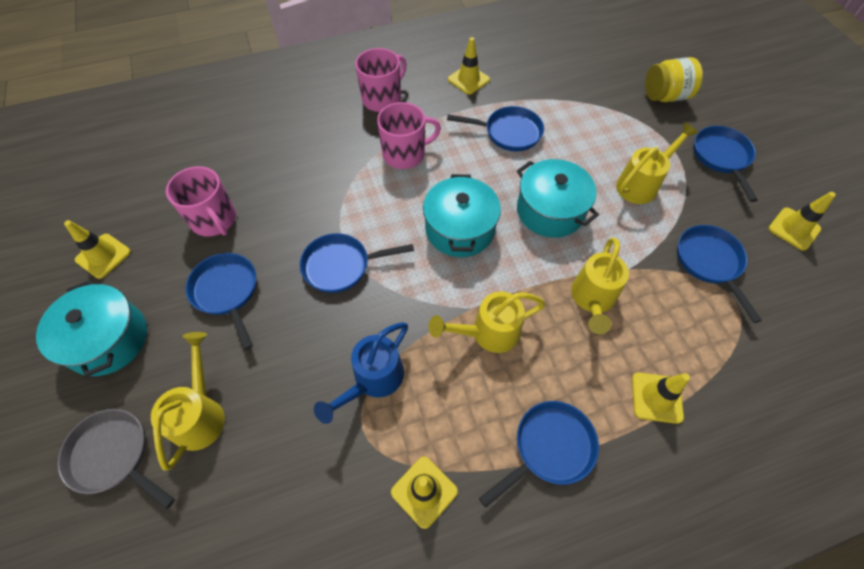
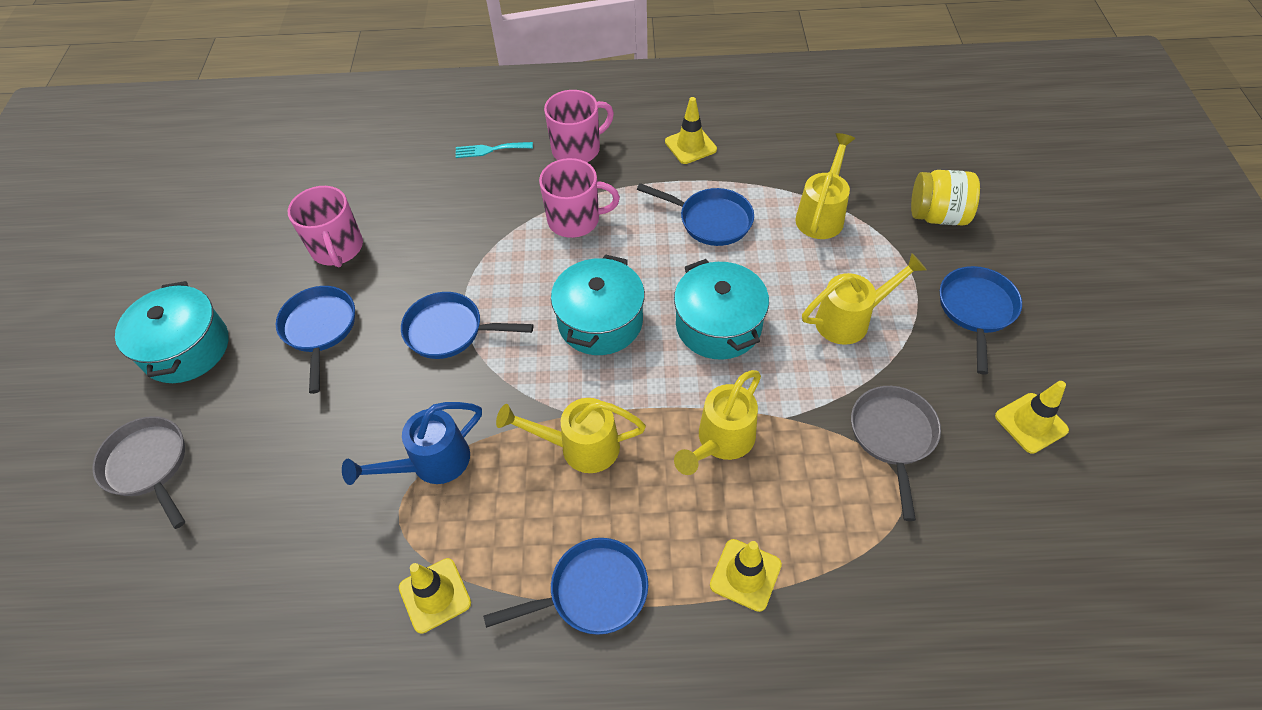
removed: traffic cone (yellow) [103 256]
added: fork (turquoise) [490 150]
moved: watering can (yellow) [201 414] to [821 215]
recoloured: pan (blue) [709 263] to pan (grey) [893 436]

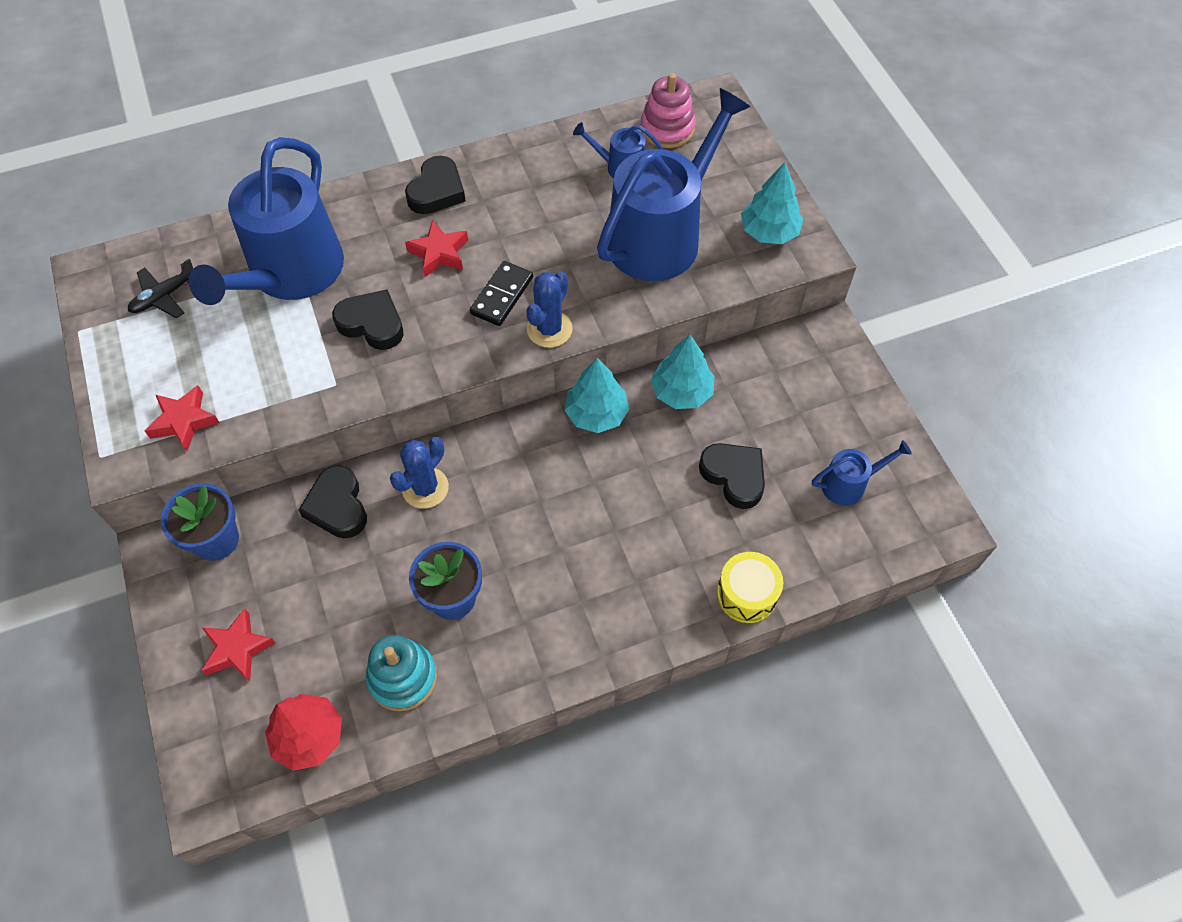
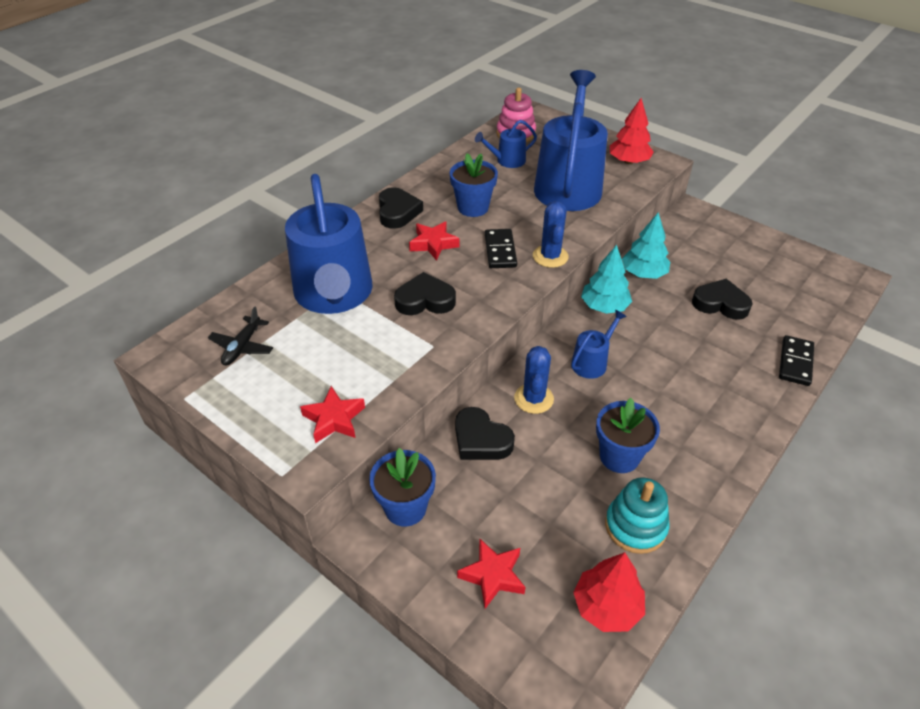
added: flower pot (blue) [473 207]
moved: watering can (blue) [848 484] to [592 362]
replaced: drum (yellow) [747 594] to domino (black) [795 362]
recoloured: tree (turquoise) [769 232] to tree (red) [629 161]

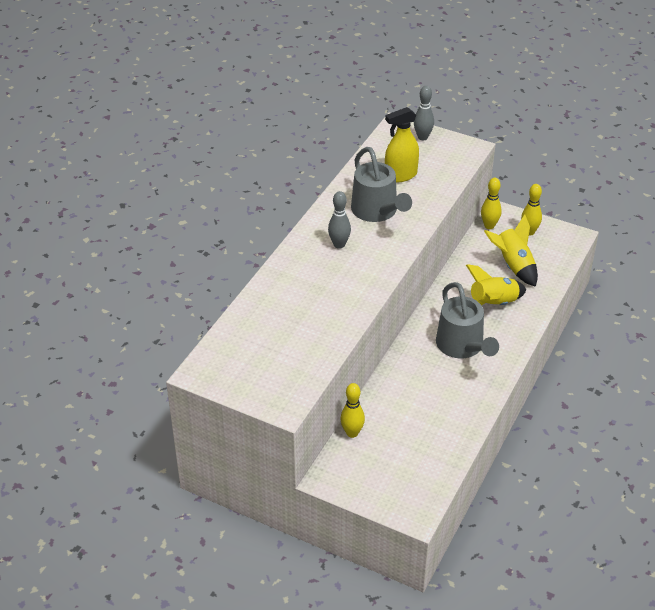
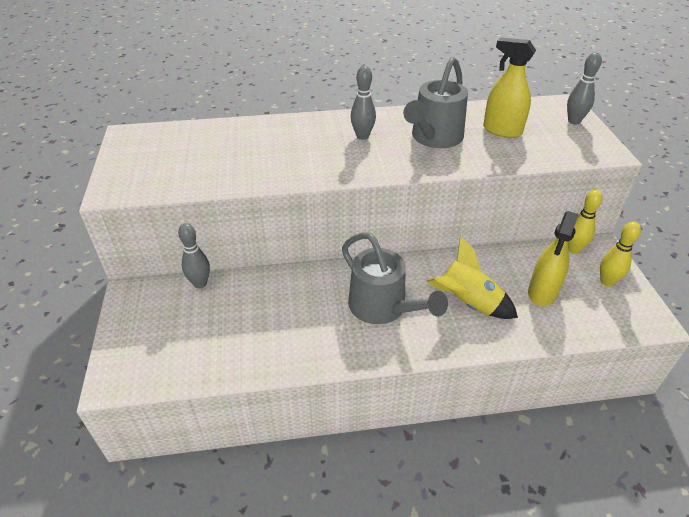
replaced: rocket (yellow) [513 266] to spray bottle (yellow) [542 292]
recoloured: bowling pin (yellow) [352 433] to bowling pin (grey) [200 283]
turned: watering can (grey) [462 347] = [383 308] 75 degrees counterclockwise

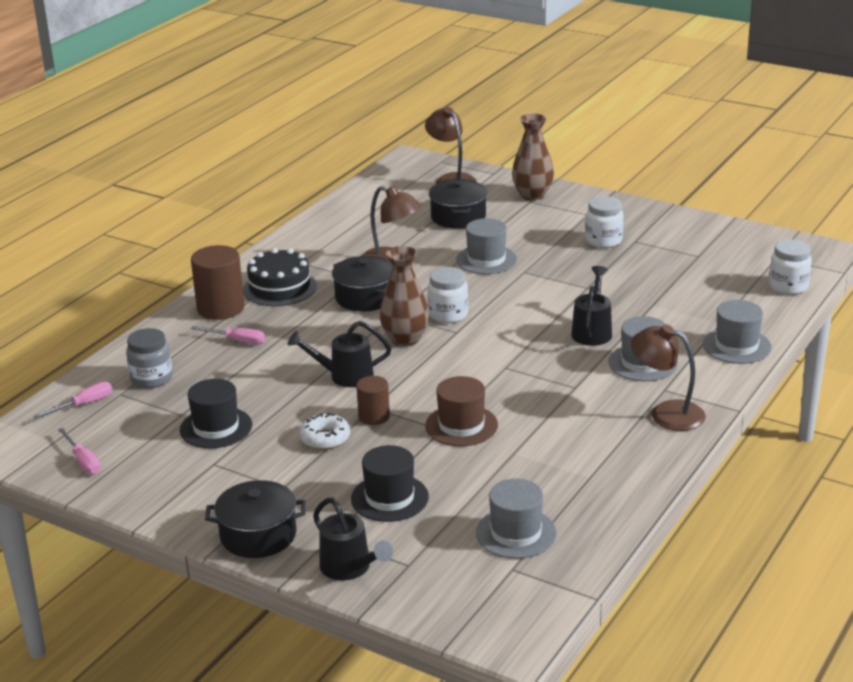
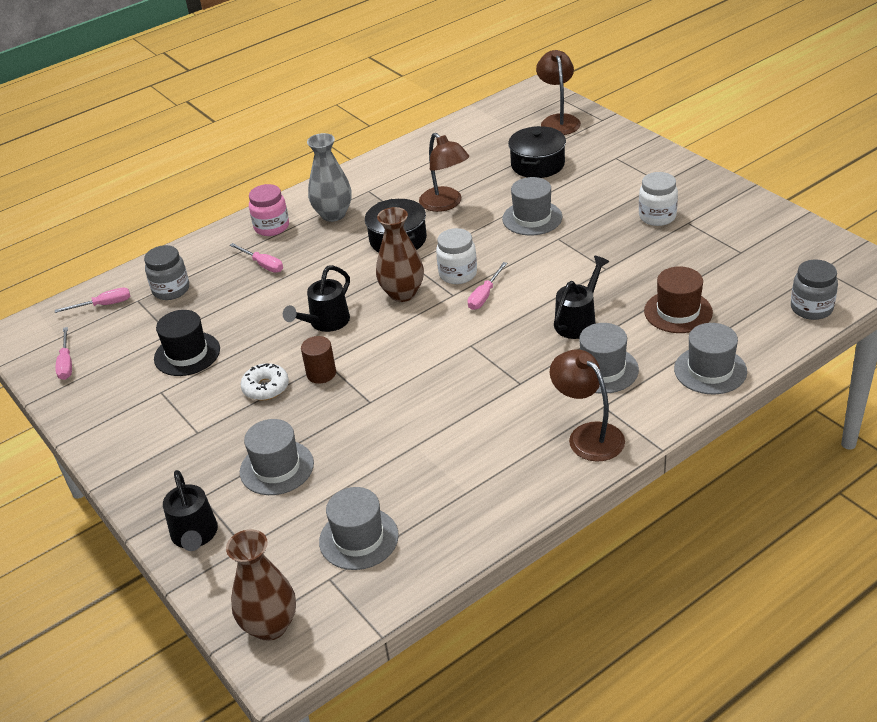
removed: pot (black) [258 535]
added: screwdriver (pink) [484 295]
moved: hat (brown) [461 425] to [678 312]; vase (brown) [532 195] to [270 626]
replaced: cylinder (brown) [220 308] to jar (pink) [272 227]; cake (black) [279 288] to vase (grey) [333 214]
recoloured: hat (black) [389 498] to hat (grey) [276 468]; jar (white) [788 286] to jar (grey) [811 308]
turned: watering can (black) [345 376] = [325 323] 75 degrees counterclockwise

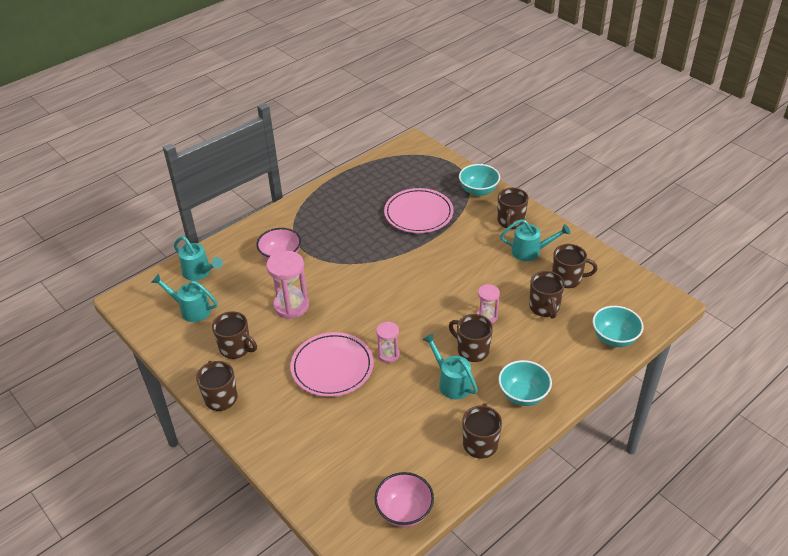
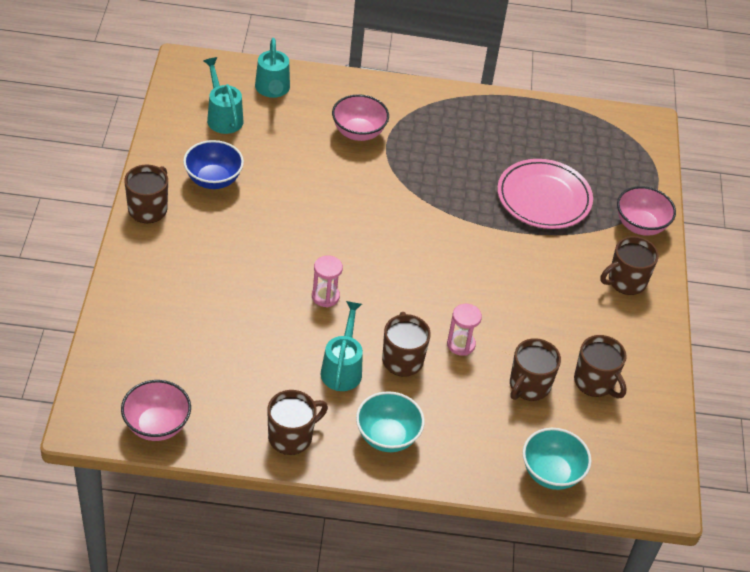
removed: hourglass (pink) [291 306]; plate (pink) [332 367]; watering can (turquoise) [530 252]
replaced: mug (brown) [236 348] to bowl (blue) [213 180]
recoloured: bowl (turquoise) [478 191] to bowl (pink) [640 225]

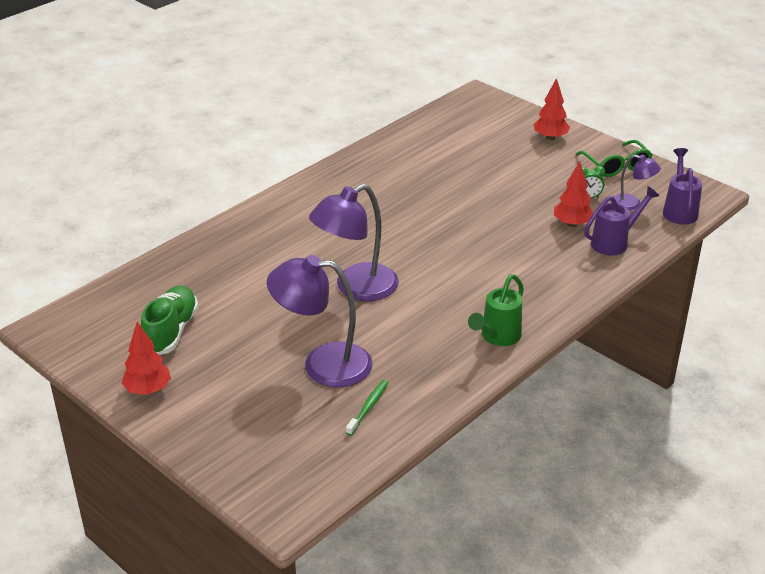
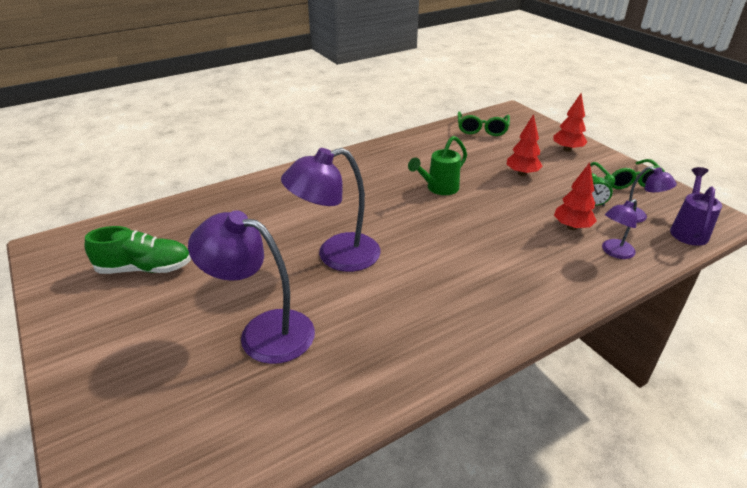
removed: toothbrush (green) [368 407]
added: glasses (green) [482 129]
moved: tree (red) [148 390] to [522 174]; watering can (green) [497 337] to [438 189]
replaced: watering can (purple) [614 242] to lamp (purple) [614 252]
turned: shoe (green) [171 331] = [145 268] 60 degrees clockwise

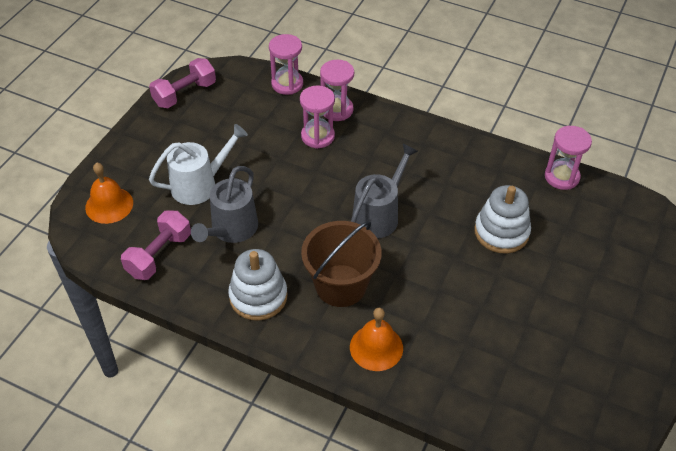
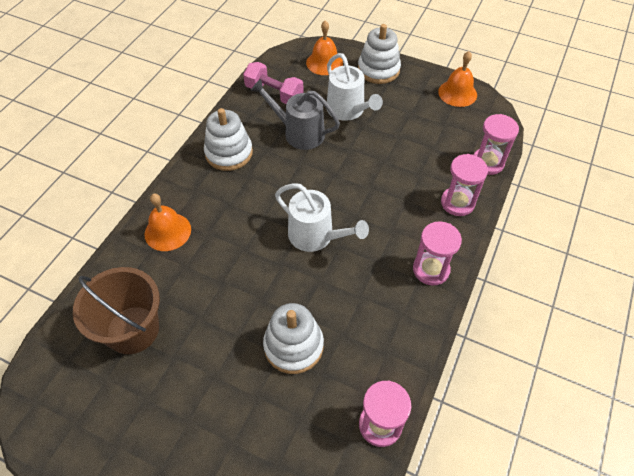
added: stacking toy (white) [378 70]
moved: hourglass (pink) [317 136] to [431 270]; bucket (brown) [341 285] to [133 330]
replaced: dumbbell (pink) [185 94] to bell (orange) [457 93]
recoloured: watering can (grey) [379 215] to watering can (white) [316 236]

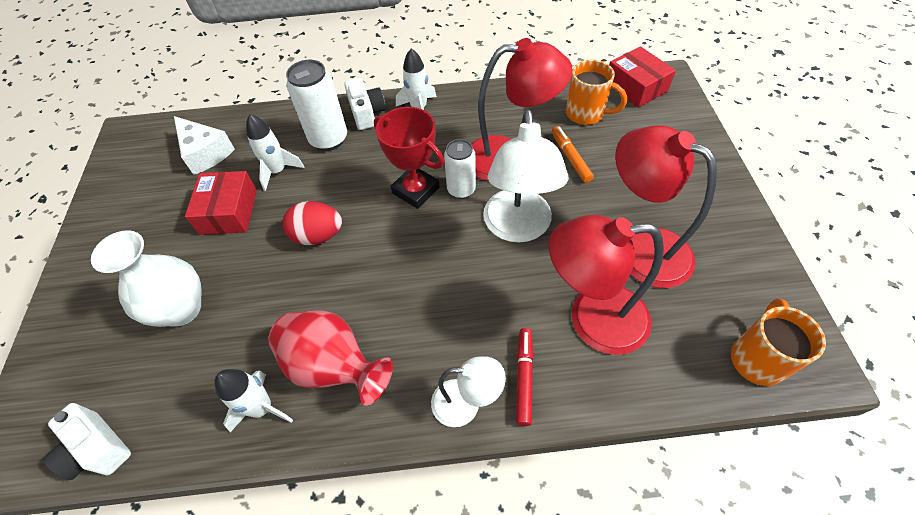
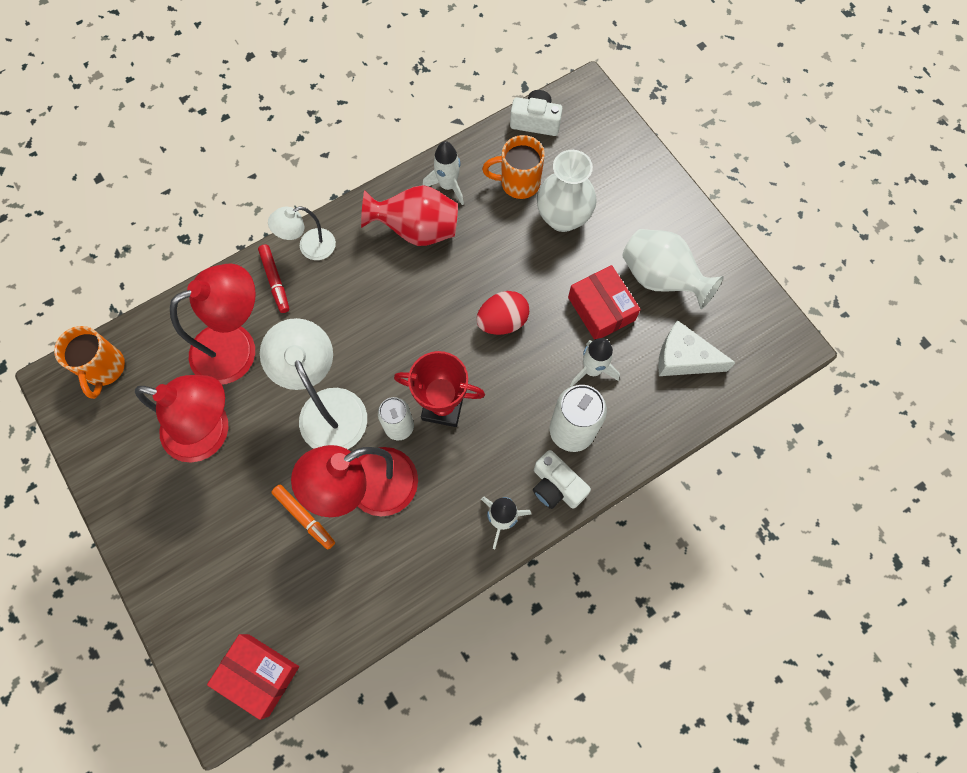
added: vase (white) [660 278]
moved: mug (orange) [586 114] to [518 183]

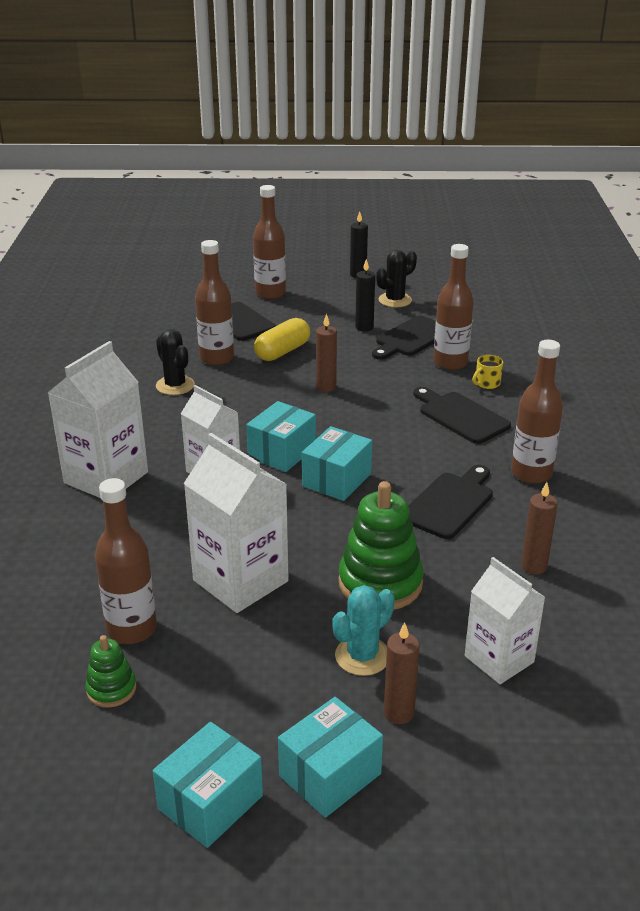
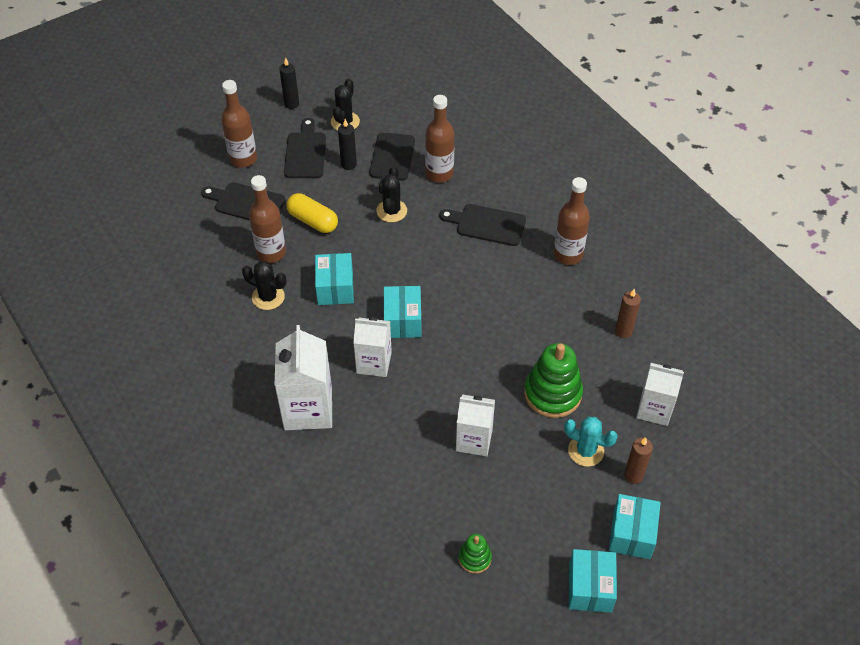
removed: bottle (brown) [132 629]; candle (brown) [326 387]; mug (yellow) [487 383]
added: cactus (black) [391 211]
moved: box (turquoise) [336 480] to [335 288]; cutting board (black) [449 503] to [305 153]
turned: capsule (yellow) [282 351] = [313 221] 60 degrees counterclockwise; cactus (turquoise) [362 656] = [586 451] 75 degrees counterclockwise
resized: carton (white) [240 581] = [474 440] x0.66

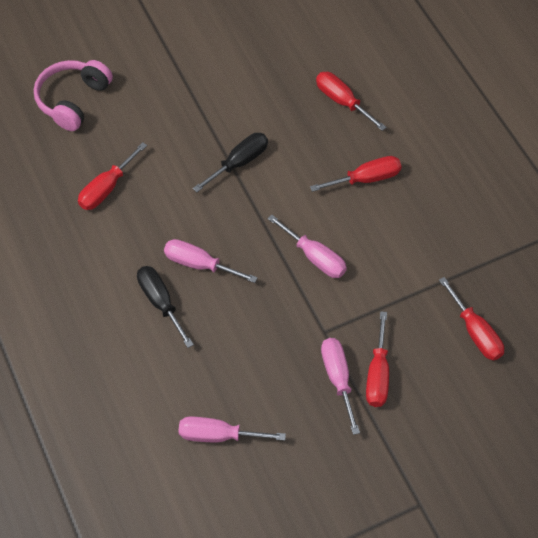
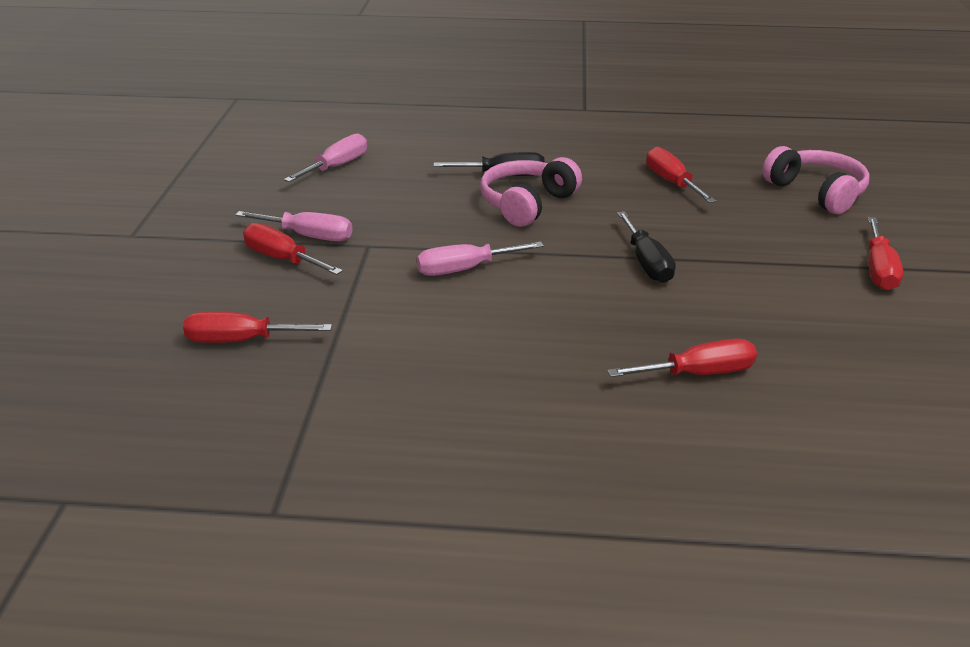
moved: screwdriver (red) [366 179] to [879 270]
replaced: screwdriver (pink) [199 264] to headphones (pink) [527 204]

